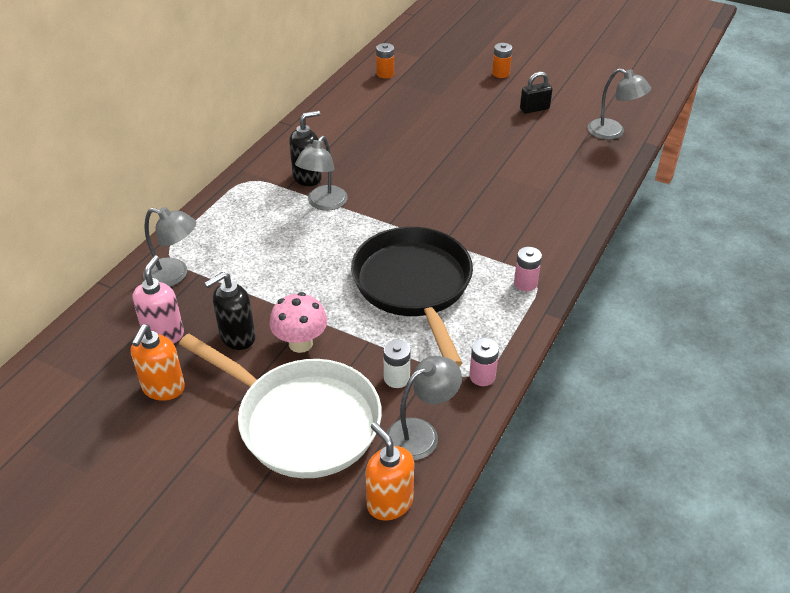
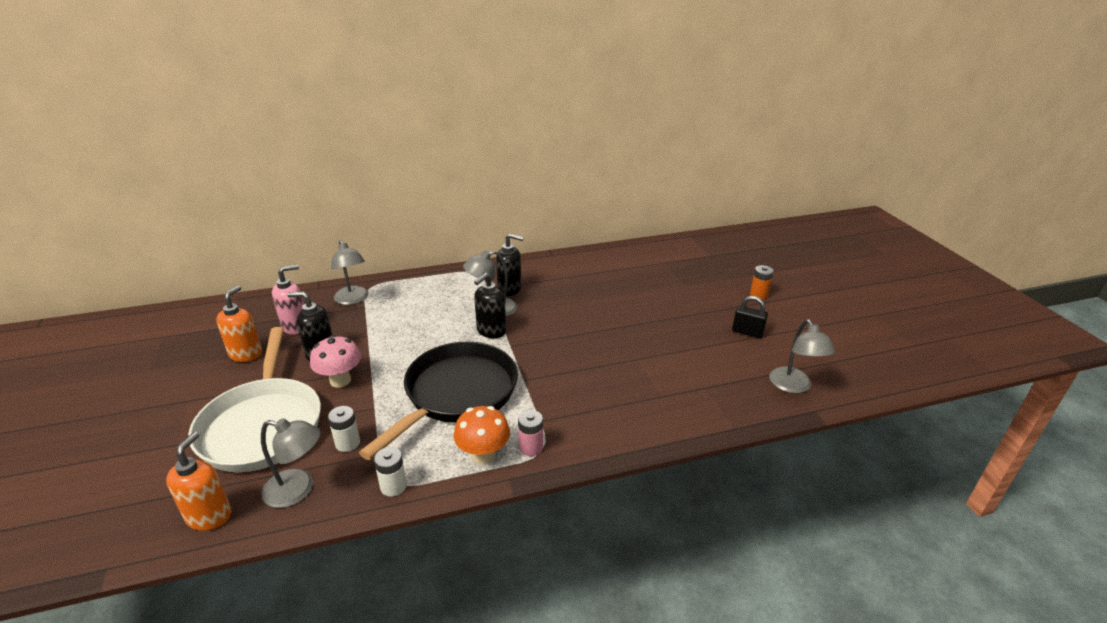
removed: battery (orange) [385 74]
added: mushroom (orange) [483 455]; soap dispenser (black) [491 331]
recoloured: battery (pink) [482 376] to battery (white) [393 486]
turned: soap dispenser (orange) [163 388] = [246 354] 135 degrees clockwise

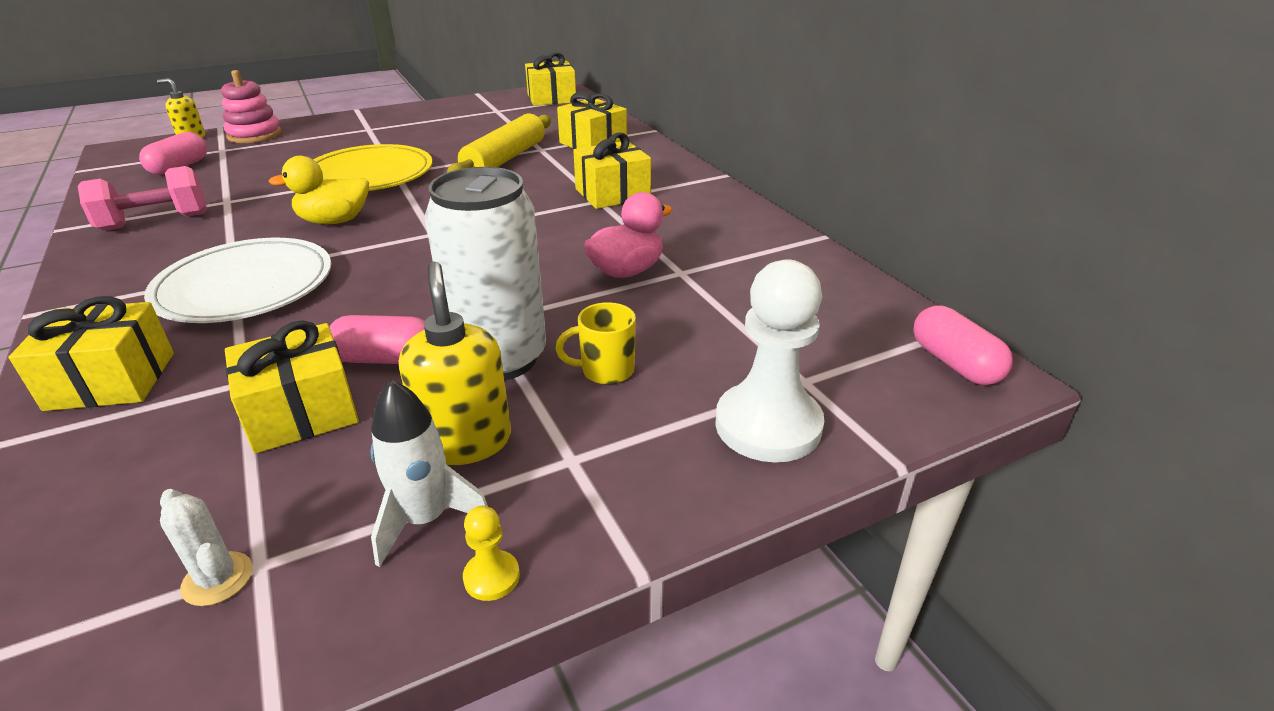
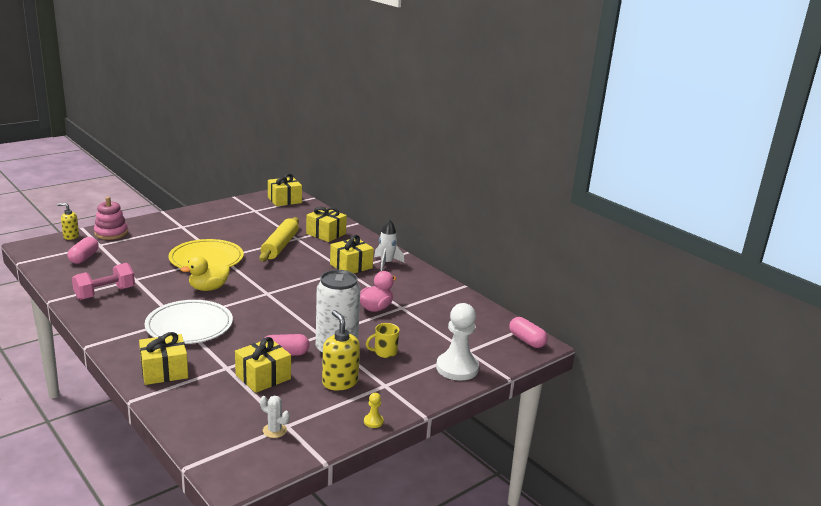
moved: rocket (white) [426 519] to [386 263]

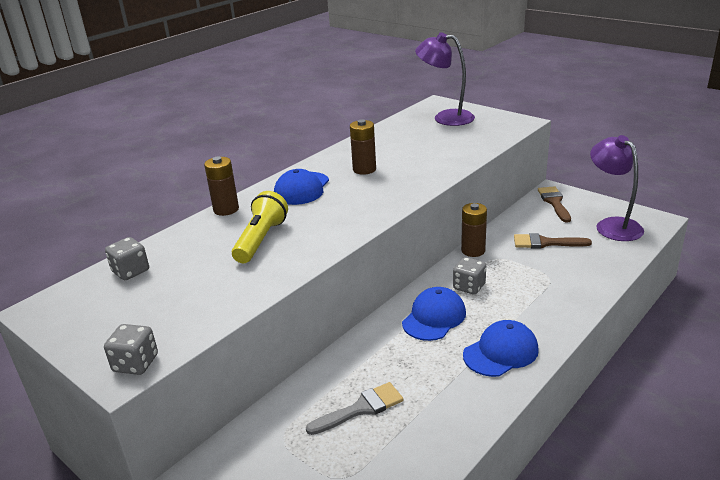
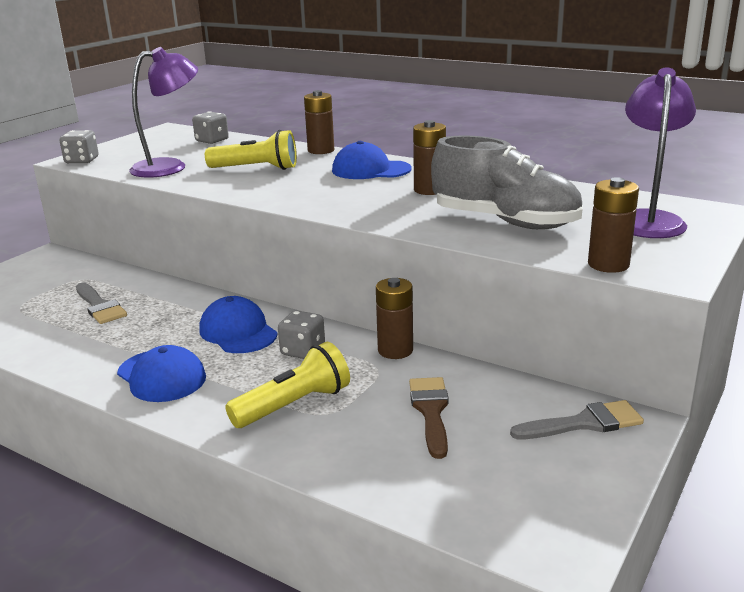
added: flashlight (yellow) [294 405]; shoe (grey) [505 222]; battery (brown) [608 264]
moved: lamp (purple) [612 225] to [170 167]
recoloured: brush (brown) [554 202] to brush (grey) [584 423]
turned: cap (blue) [434 317] = [238 332] 150 degrees counterclockwise

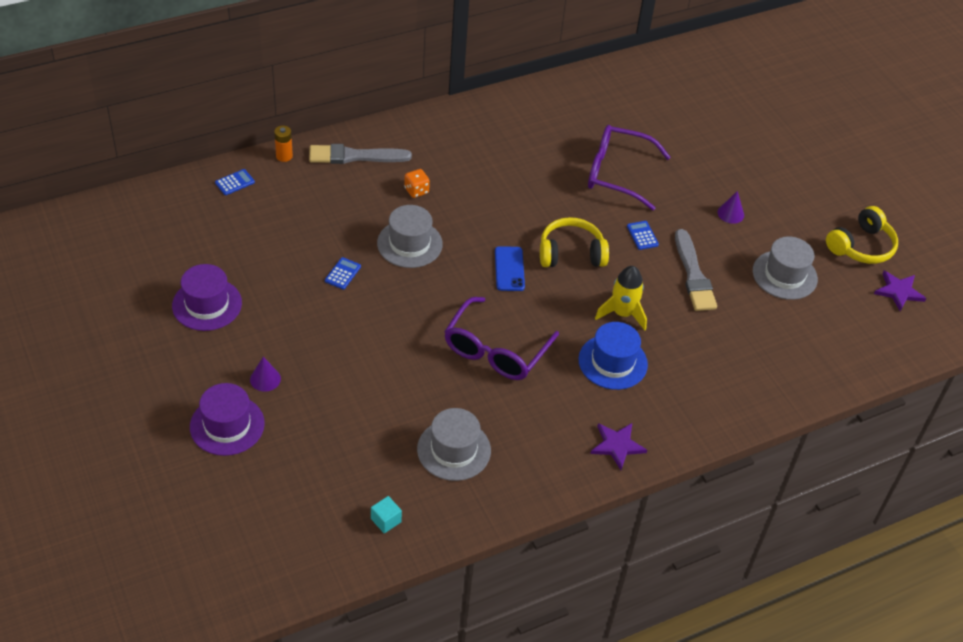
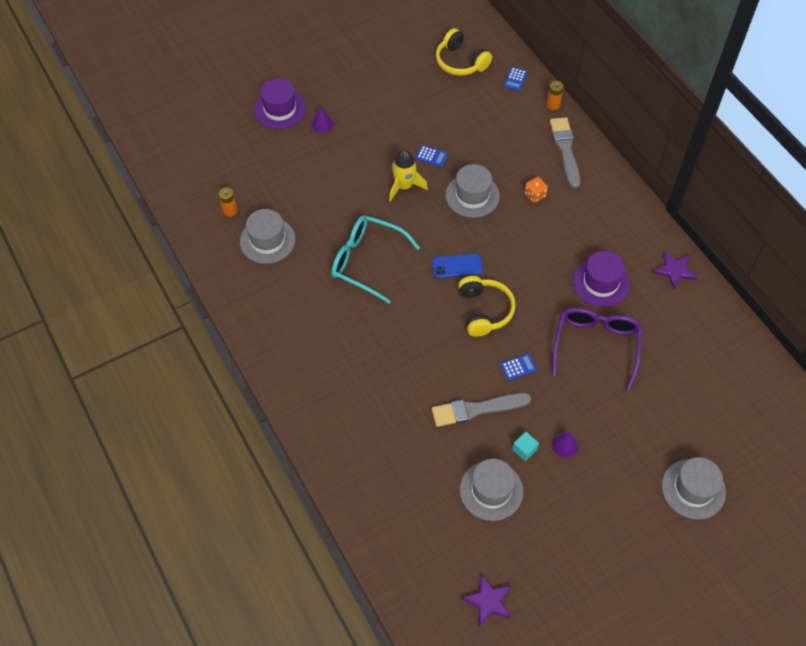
removed: hat (blue) [612 362]
added: battery (orange) [230 211]; hat (grey) [693 489]
moved: hat (purple) [207 304] to [601 282]; cube (turquoise) [386 520] to [524 450]; star (purple) [617 445] to [675 270]; rocket (yellow) [622 313] to [404 186]; headphones (yellow) [861 246] to [460 62]
recoloured: glasses (purple) [496 350] to glasses (turquoise) [367 261]
turned: calculator (blue) [234 182] = [515 79] 60 degrees clockwise

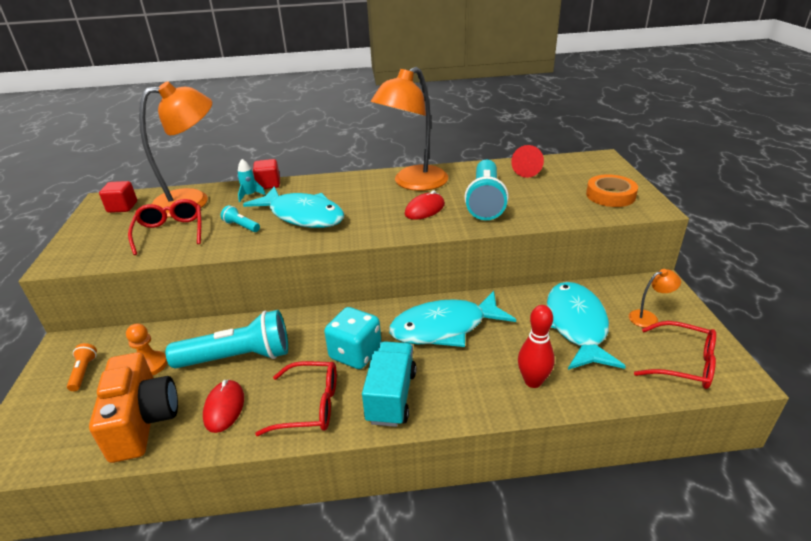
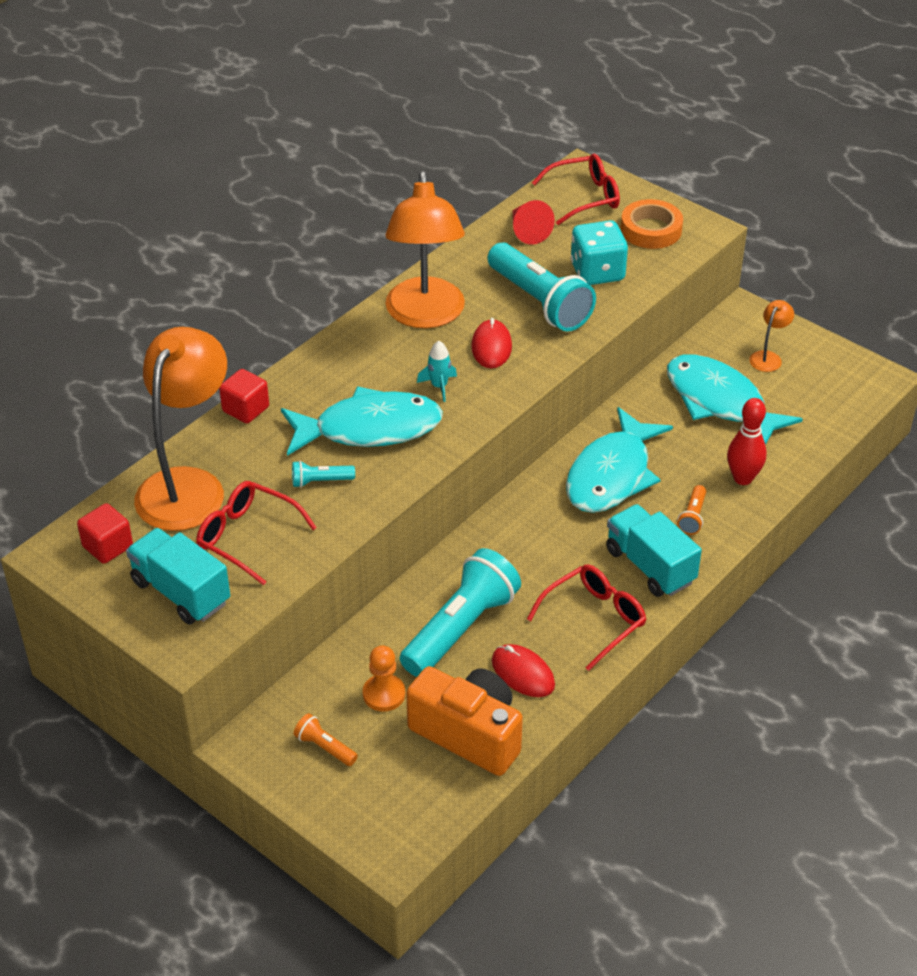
added: truck (turquoise) [181 592]; flashlight (orange) [692 517]
moved: rocket (turquoise) [250 195] to [439 386]; dice (turquoise) [355 353] to [597 272]; glasses (red) [683 364] to [585 197]

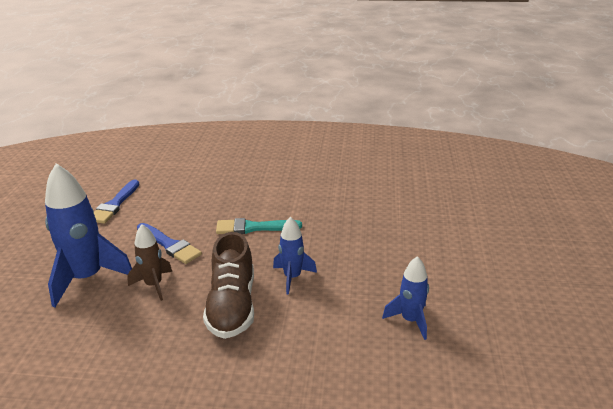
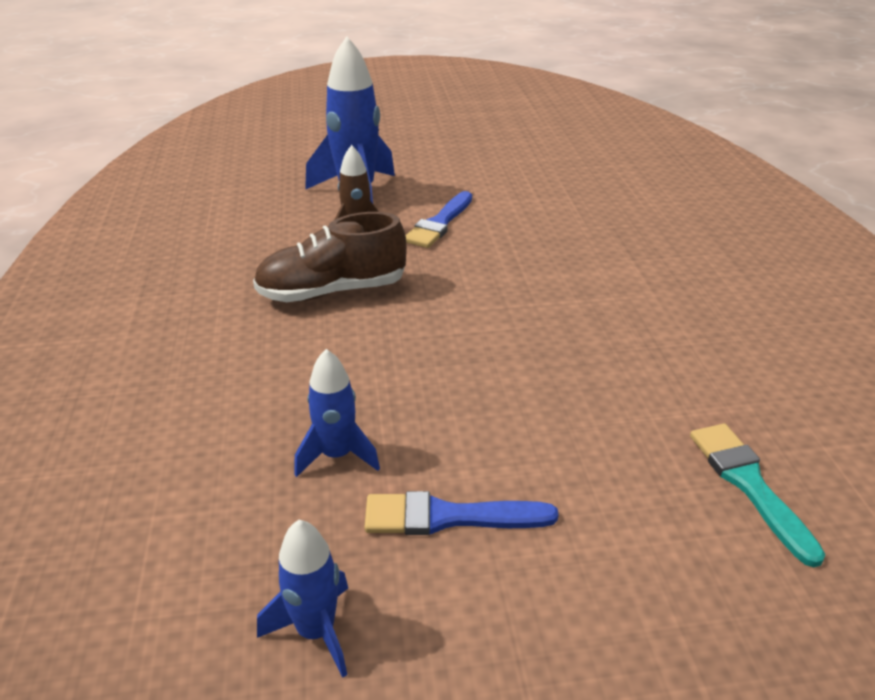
moved: brush (blue) [115 204] to [448 517]; brush (turquoise) [253 228] to [749 485]; rocket (blue) [292 277] to [316 631]

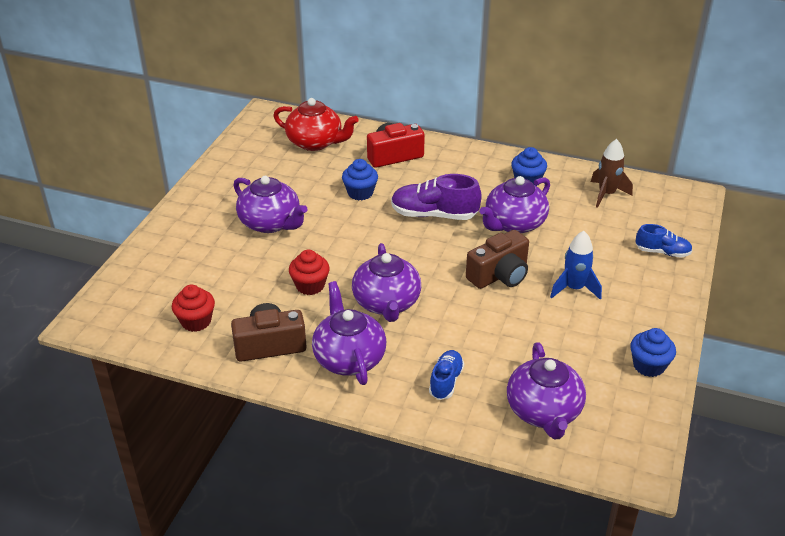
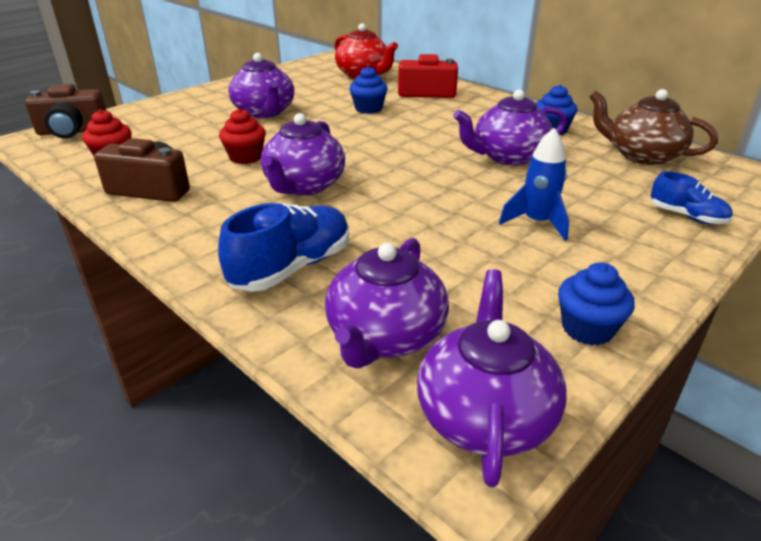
removed: shoe (purple) [434 215]
moved: teapot (purple) [349 358] to [485 415]; camera (brown) [499 275] to [72 131]
replaced: rocket (brown) [606 194] to teapot (brown) [641 155]
resized: shoe (blue) [446 381] = [292 267] x1.68

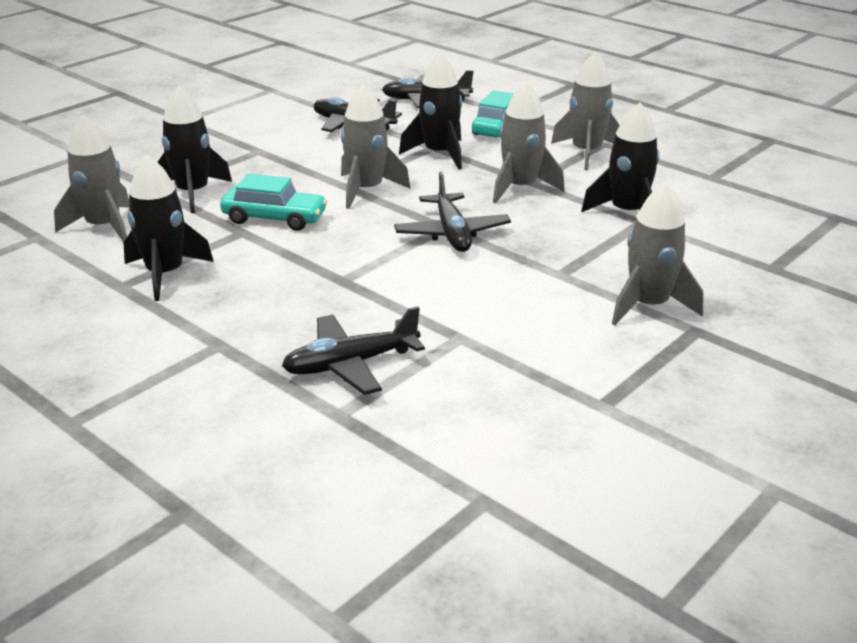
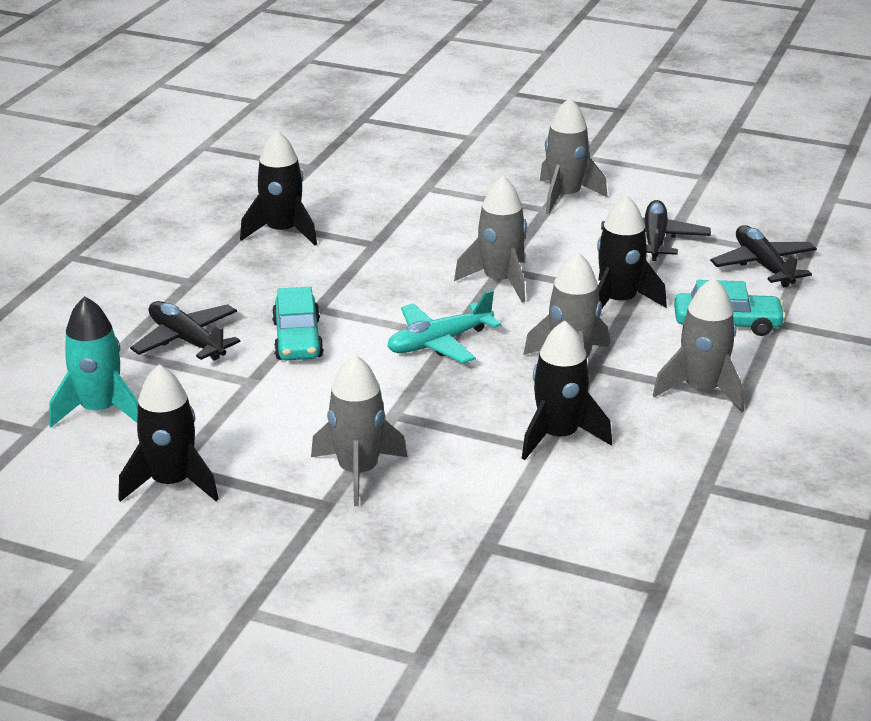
added: rocket (turquoise) [99 410]
moved: rocket (grey) [104 227] to [565 197]; rocket (black) [192 193] to [171 483]; car (turquoise) [274 218] to [297 339]
recoloured: plane (black) [452 233] to plane (turquoise) [439 343]

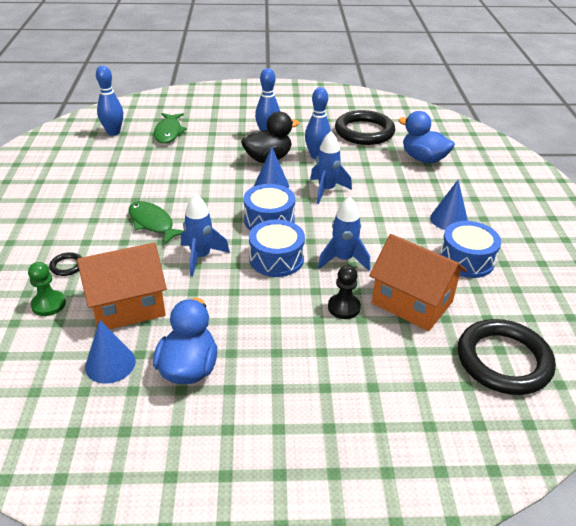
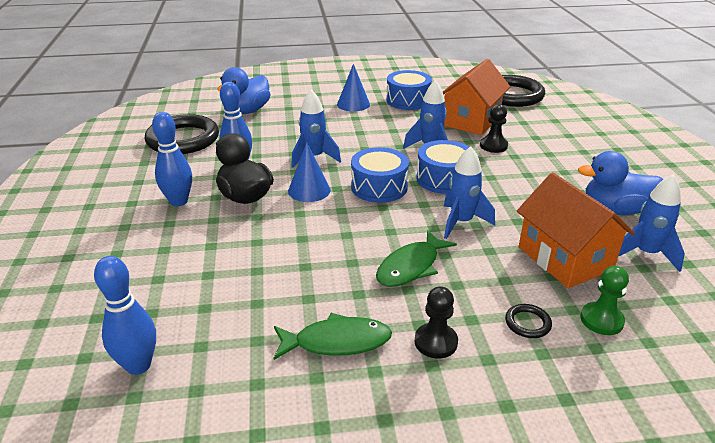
added: pawn (black) [436 342]
moved: fish (green) [168 132] to [337 342]
replaced: cone (blue) [110 364] to rocket (blue) [646 254]

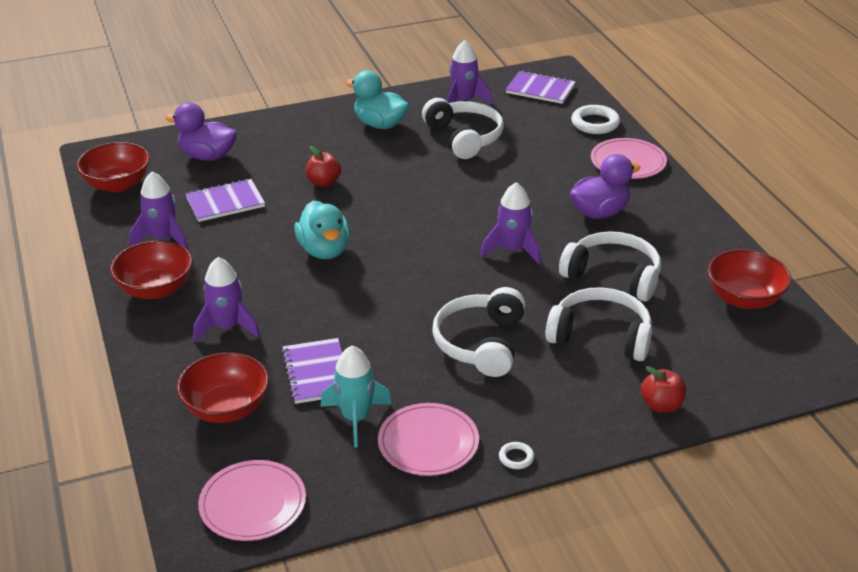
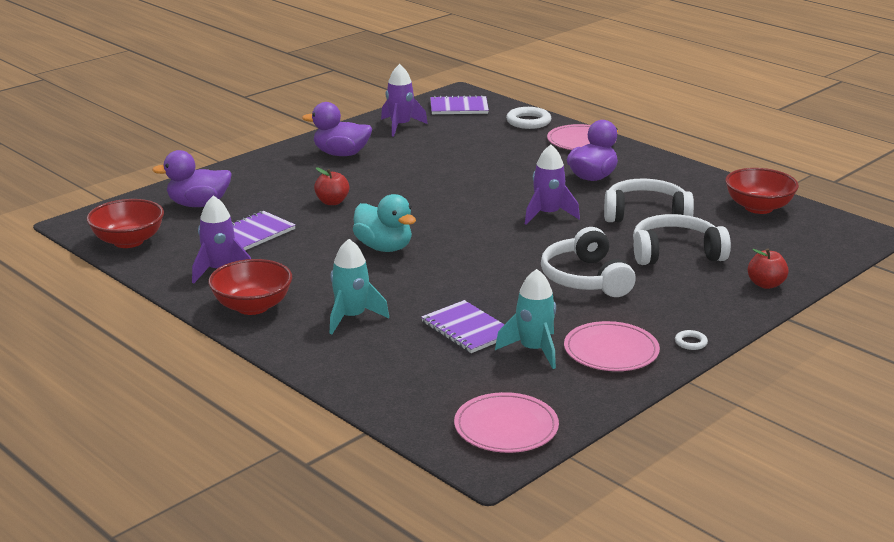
removed: bowl (red) [226 408]; headphones (white) [464 137]
recoloured: rocket (purple) [227 327] to rocket (turquoise) [352 317]; duck (turquoise) [380 124] to duck (purple) [341 154]

